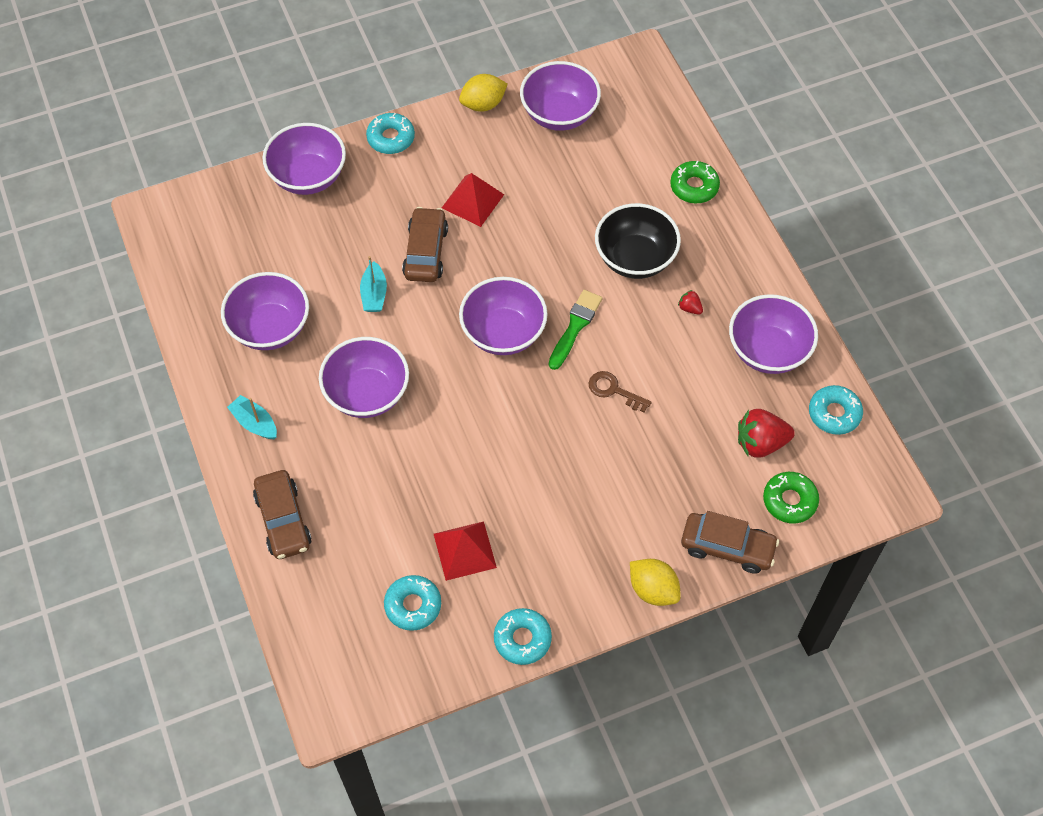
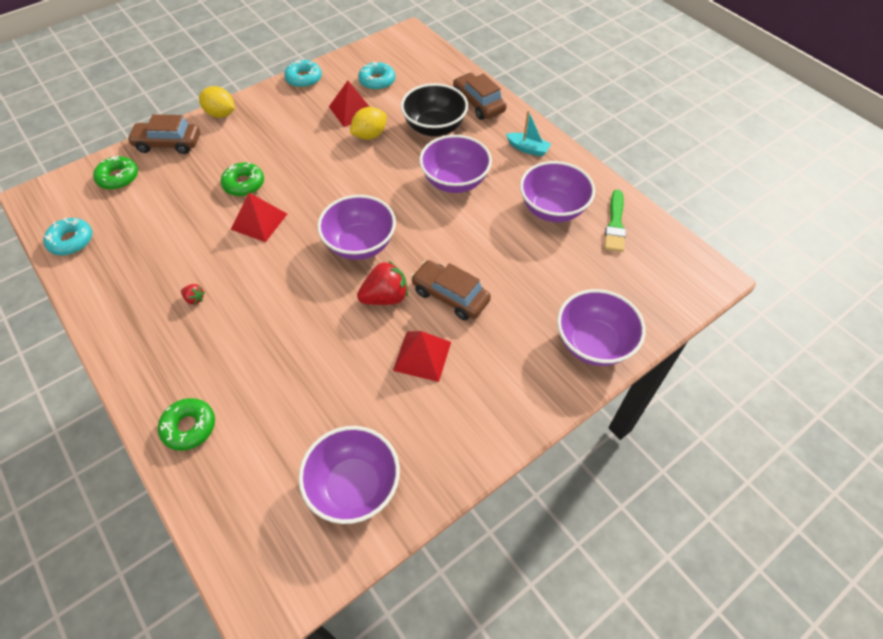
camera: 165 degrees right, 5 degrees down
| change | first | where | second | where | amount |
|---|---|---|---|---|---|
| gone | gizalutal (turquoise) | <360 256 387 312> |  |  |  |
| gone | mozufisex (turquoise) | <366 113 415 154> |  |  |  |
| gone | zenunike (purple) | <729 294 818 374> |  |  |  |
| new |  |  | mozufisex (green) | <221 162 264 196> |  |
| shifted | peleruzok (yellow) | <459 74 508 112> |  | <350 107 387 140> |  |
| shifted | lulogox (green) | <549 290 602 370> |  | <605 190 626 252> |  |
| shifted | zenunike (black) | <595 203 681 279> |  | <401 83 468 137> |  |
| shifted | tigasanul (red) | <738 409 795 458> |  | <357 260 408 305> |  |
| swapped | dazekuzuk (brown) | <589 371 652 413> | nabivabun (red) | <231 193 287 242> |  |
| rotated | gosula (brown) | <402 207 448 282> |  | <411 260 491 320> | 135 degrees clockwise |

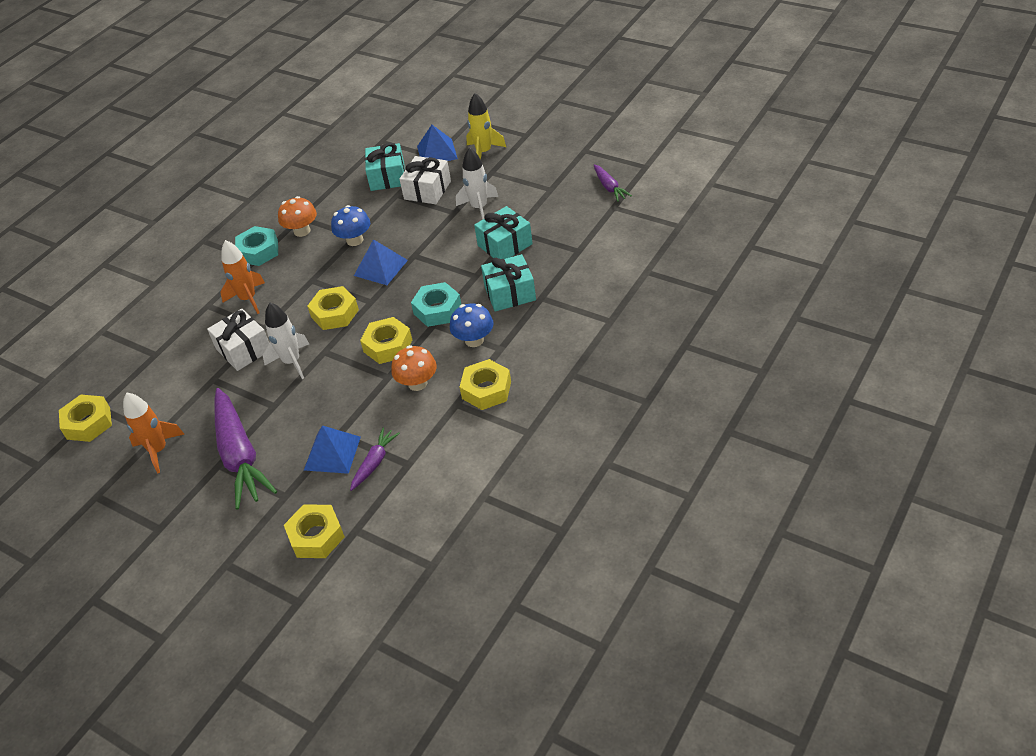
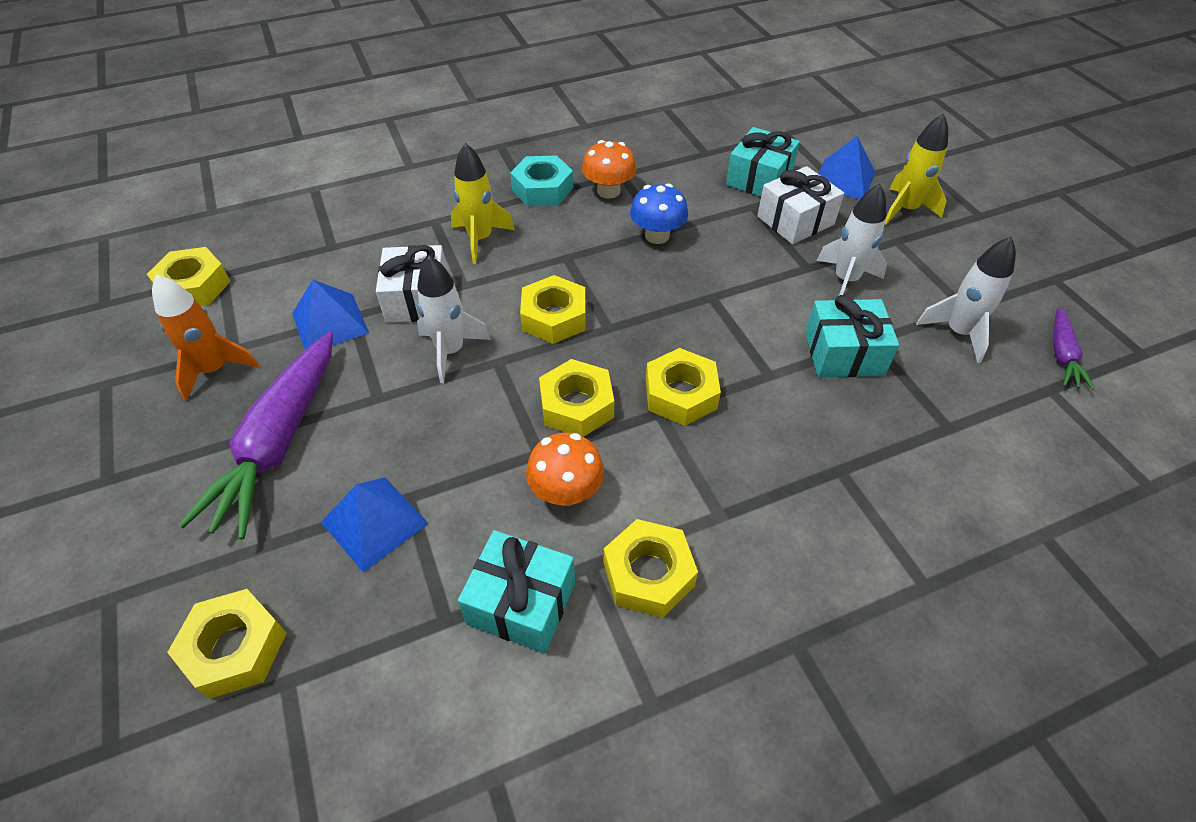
camera: 30 degrees right, 5 degrees up
| change | first | where | second | where | amount |
|---|---|---|---|---|---|
| gone | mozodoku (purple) | <350 428 400 491> |  |  |  |
| gone | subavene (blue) | <450 303 494 347> |  |  |  |
| new |  |  | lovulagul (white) | <916 237 1016 363> |  |
| shifted | nabivabun (blue) | <354 239 408 285> |  | <292 280 369 350> |  |
| shifted | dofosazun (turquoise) | <481 254 536 312> |  | <458 530 575 653> |  |
| repainted | lovulagul (orange) | <220 240 265 314> | lovulagul (yellow) | <451 143 515 264> |  |
| repainted | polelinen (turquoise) | <411 282 462 327> | polelinen (yellow) | <646 348 721 426> |  |

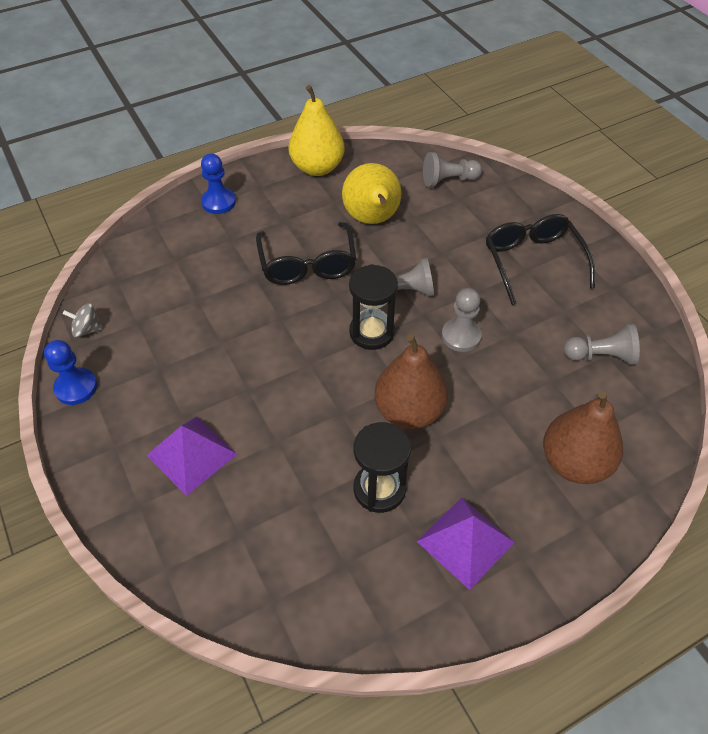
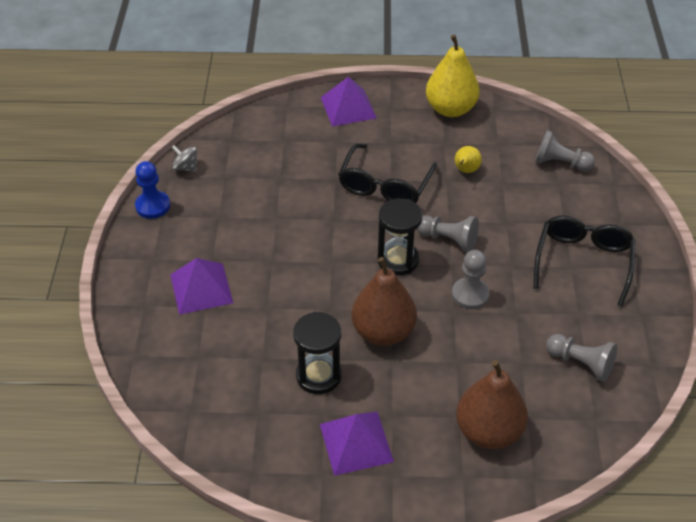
camera: 30 degrees right, 5 degrees down
| change | first | where | second | where | amount |
|---|---|---|---|---|---|
| swapped | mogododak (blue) | <201 153 236 214> | nabivabun (purple) | <321 77 377 126> |  |
| scaled | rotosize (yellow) | <342 163 401 224> |  | <455 146 482 173> | x0.48 |

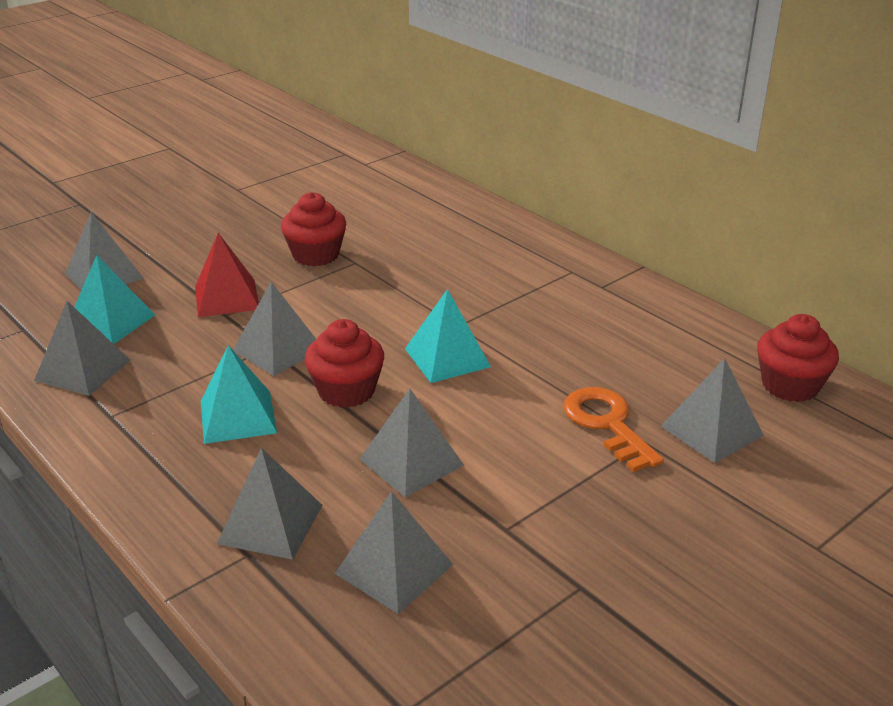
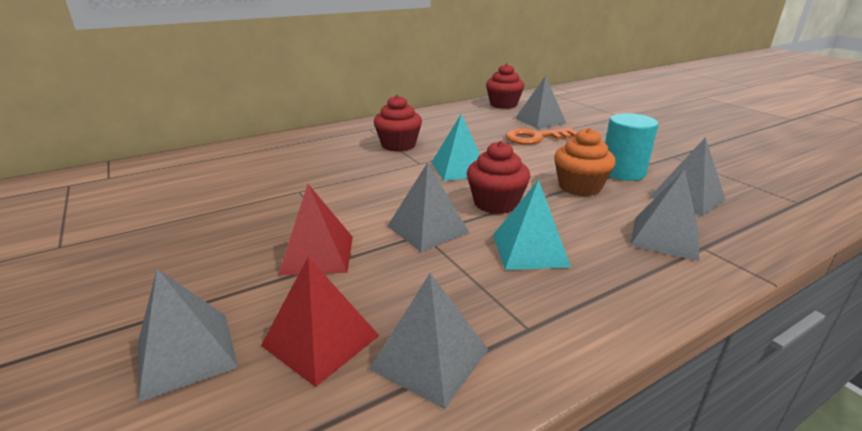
camera: 80 degrees left, 5 degrees down
| change | first | where | second | where | amount |
|---|---|---|---|---|---|
| new |  |  | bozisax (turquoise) | <605 113 658 181> |  |
| shifted | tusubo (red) | <281 192 346 266> |  | <374 95 422 152> |  |
| swapped | nabivabun (grey) | <360 389 464 498> | tusubo (orange) | <554 128 616 196> |  |
| repainted | nabivabun (turquoise) | <74 255 155 344> | nabivabun (red) | <261 257 379 387> |  |

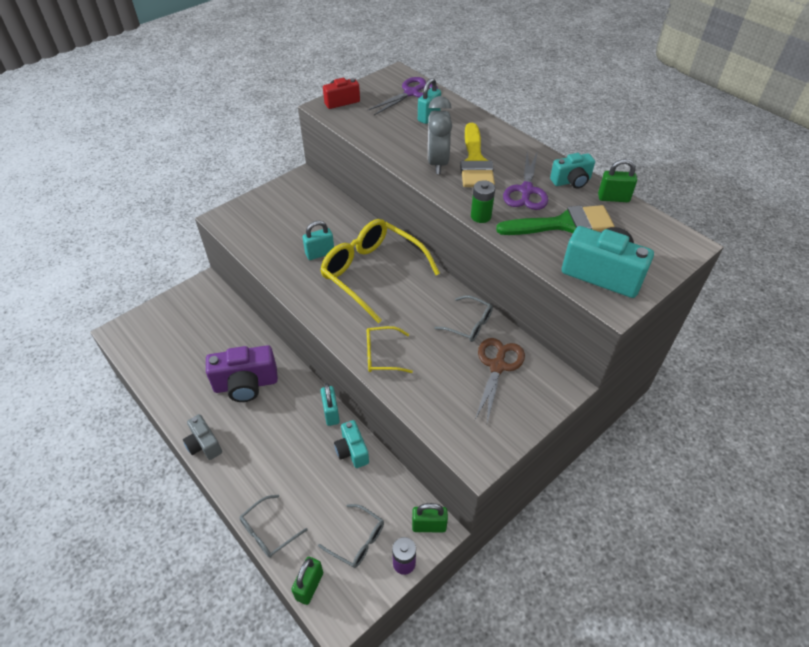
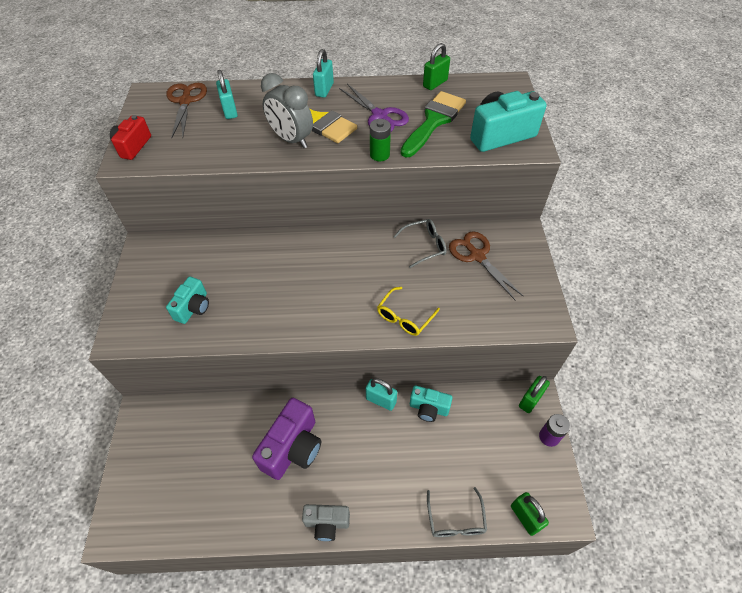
camera: 50 degrees left, 5 degrees up
| change | first | where | second | where | amount |
|---|---|---|---|---|---|
| gone | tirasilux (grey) | <318 504 384 568> |  |  |  |
| gone | tirasilux (yellow) | <320 219 440 323> |  |  |  |
| shifted | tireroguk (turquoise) | <303 221 334 260> |  | <313 49 334 98> |  |
| shifted | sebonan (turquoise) | <550 153 595 189> |  | <166 277 209 324> |  |
| repainted | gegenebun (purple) | <367 77 438 115> | gegenebun (brown) | <166 83 207 138> |  |

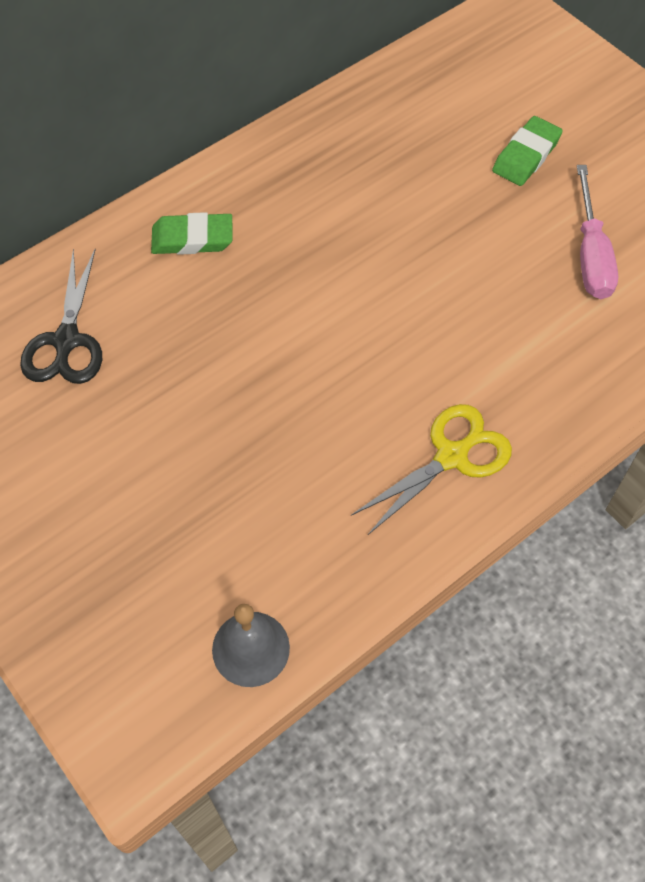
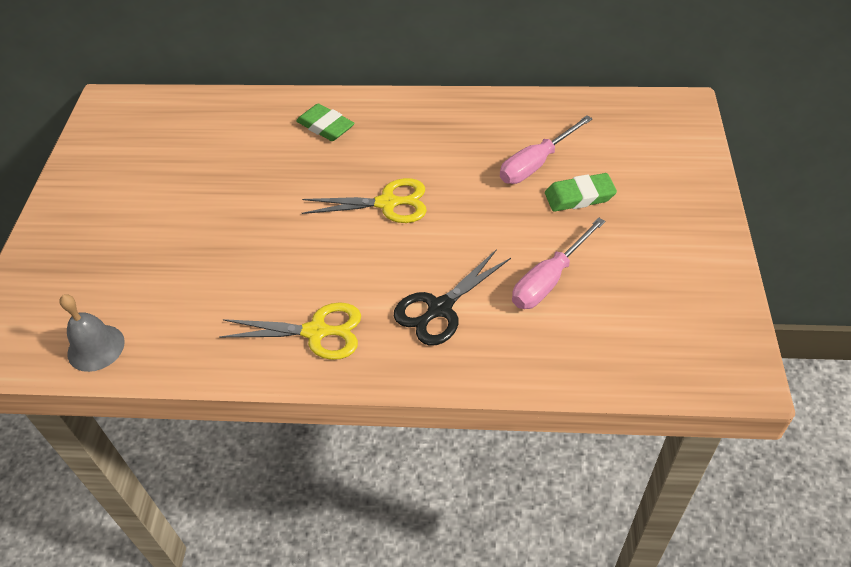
camera: 45 degrees right, 10 degrees down
| change | first | where | second | where | amount |
|---|---|---|---|---|---|
| new |  |  | gegenebun (yellow) | <302 178 427 223> |  |
| new |  |  | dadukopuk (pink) | <500 115 593 184> |  |
| shifted | gegenebun (black) | <20 249 102 384> |  | <394 249 511 346> |  |

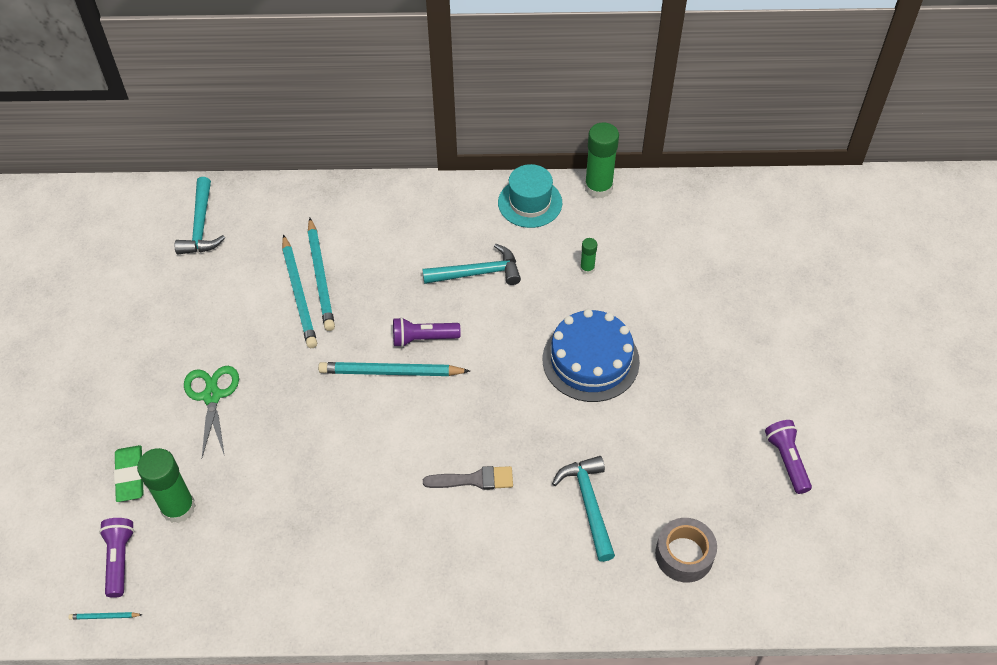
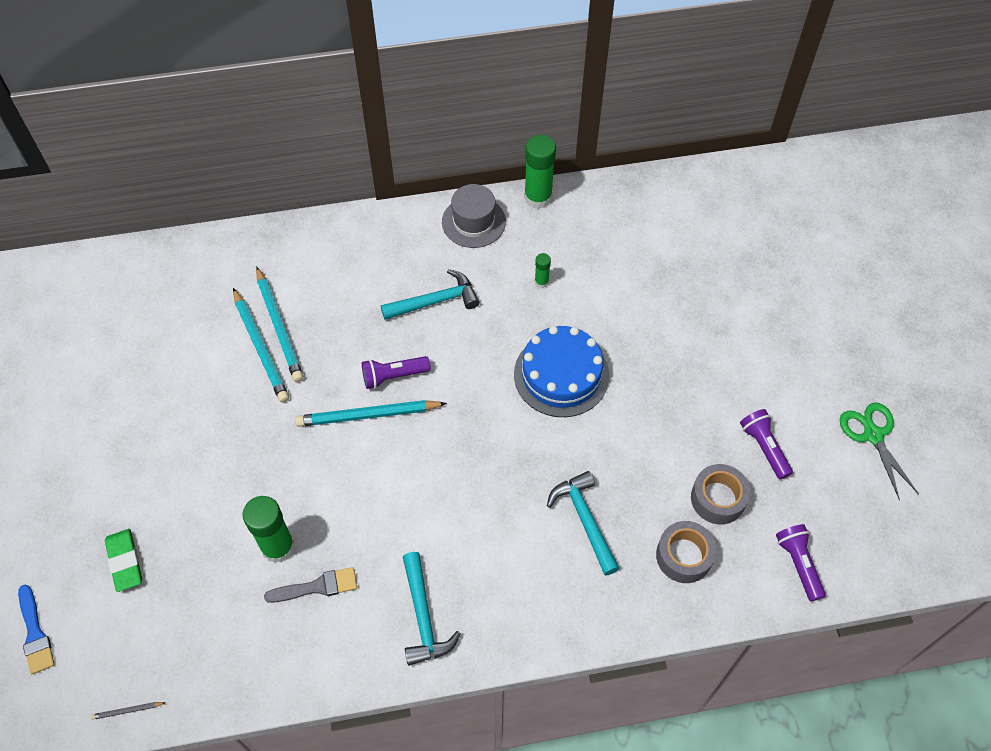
camera: 10 degrees left, 5 degrees up
| change | first | where | second | where | amount |
|---|---|---|---|---|---|
| new |  |  | lulogox (blue) | <18 585 55 674> |  |
| new |  |  | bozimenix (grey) | <691 464 750 524> |  |
| shifted | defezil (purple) | <99 518 134 598> |  | <776 524 826 601> |  |
| shifted | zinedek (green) | <137 448 196 523> |  | <243 496 295 563> |  |
| shifted | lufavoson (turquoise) | <175 177 225 255> |  | <403 552 461 666> |  |
| shifted | gegenebun (green) | <184 366 239 457> |  | <840 402 919 500> |  |
| shifted | lulogox (grey) | <423 466 513 490> |  | <264 567 357 603> |  |
| repainted | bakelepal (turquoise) | <69 612 142 620> | bakelepal (grey) | <91 702 166 720> |  |
| repainted | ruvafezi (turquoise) | <498 164 562 228> | ruvafezi (grey) | <442 184 506 248> |  |

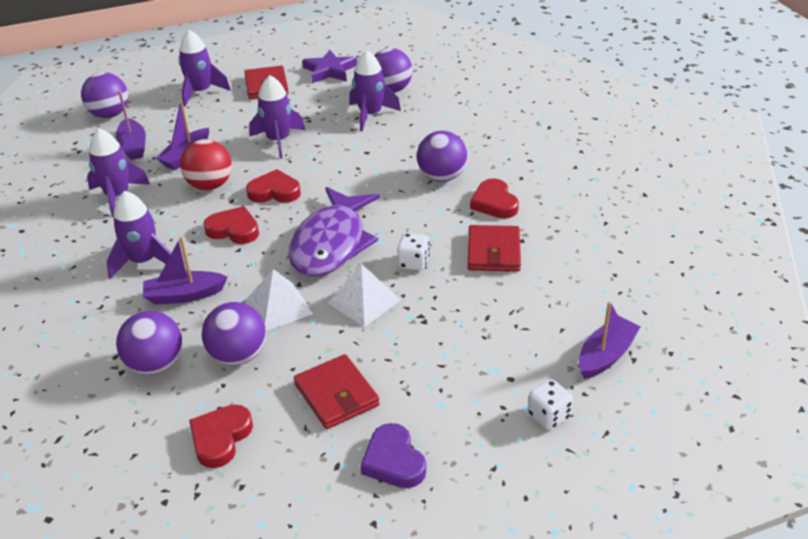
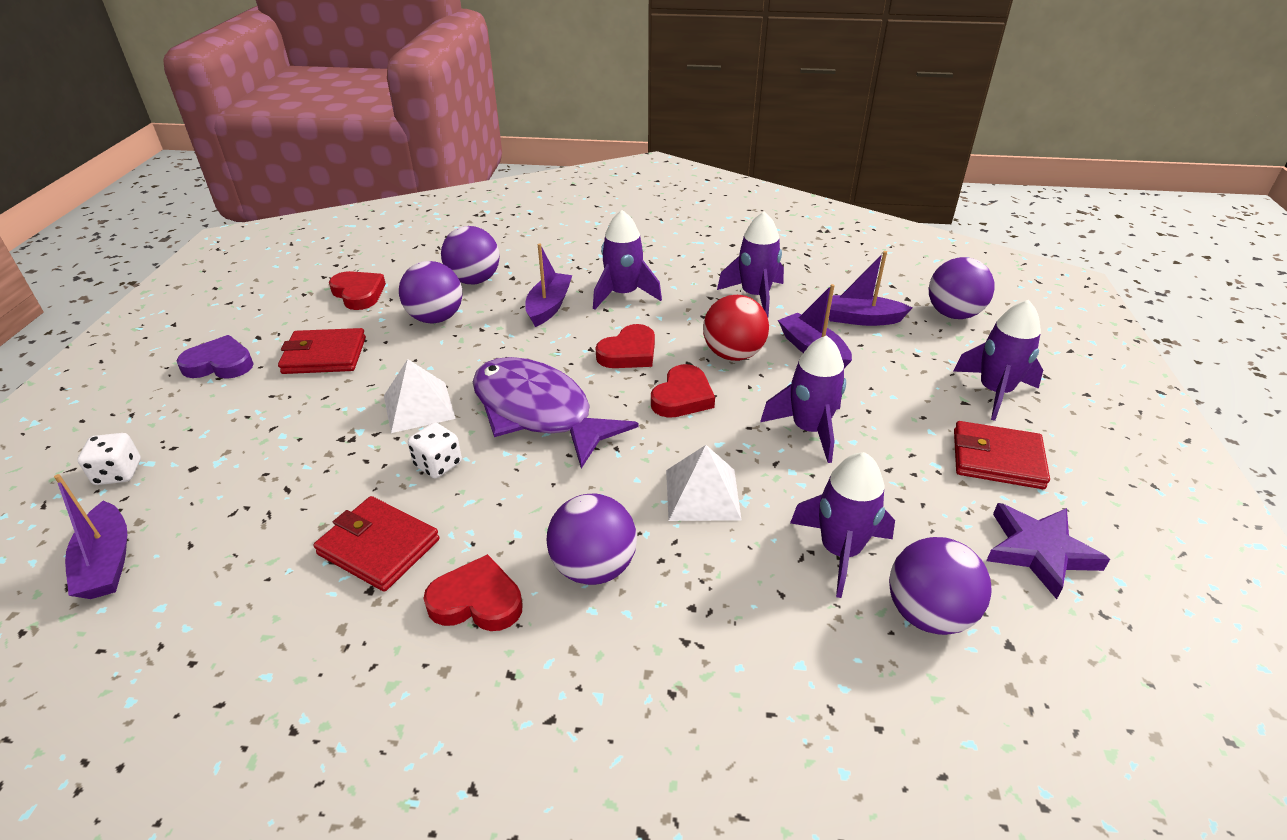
camera: 115 degrees right, 0 degrees up
| change | first | where | second | where | amount |
|---|---|---|---|---|---|
| shifted | nabivabun (white) | <246 269 313 331> |  | <666 445 741 521> |  |

